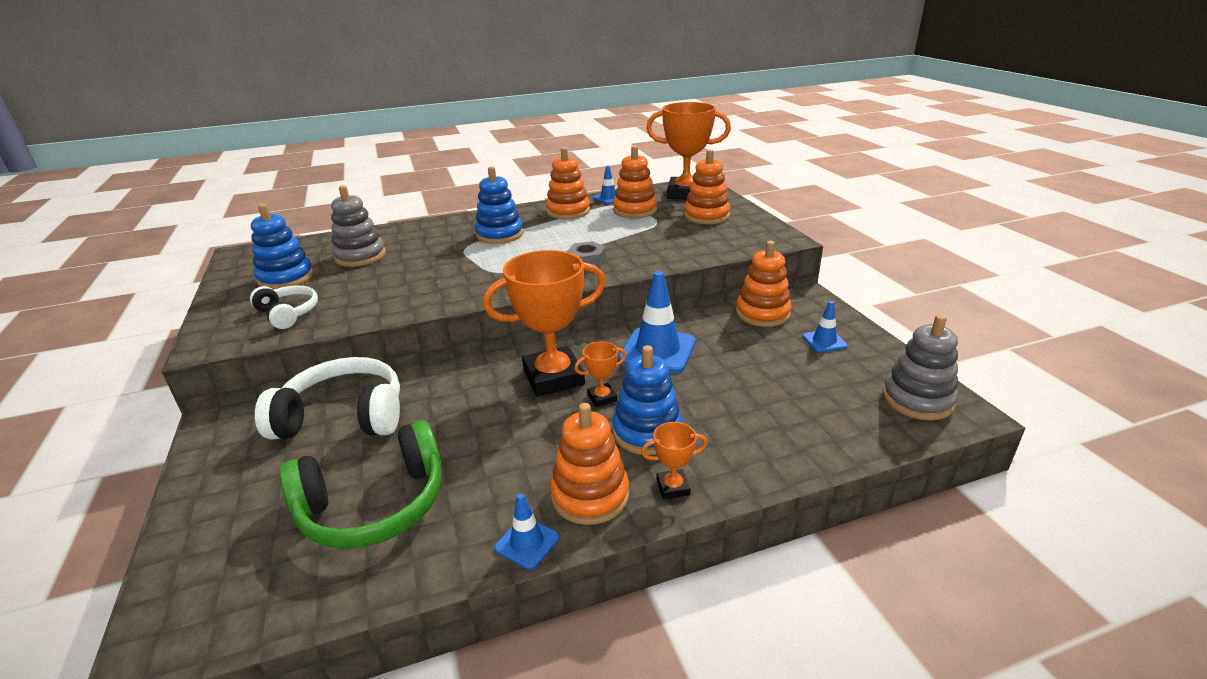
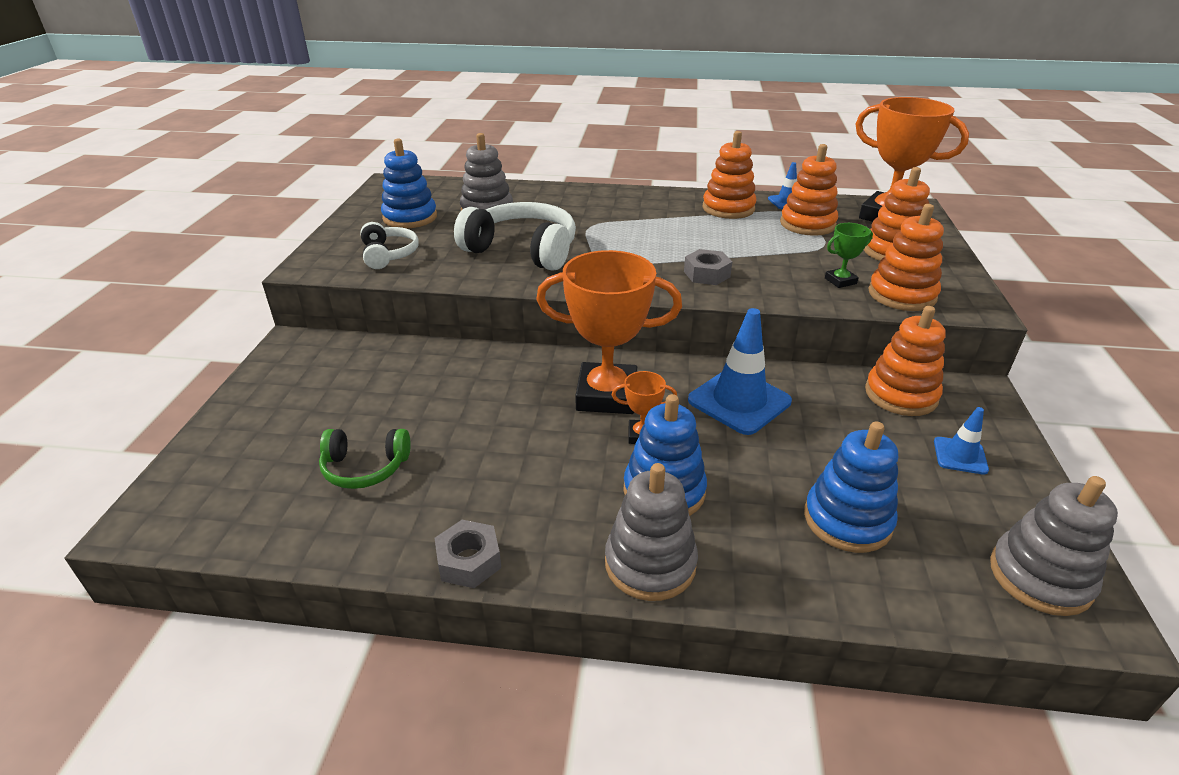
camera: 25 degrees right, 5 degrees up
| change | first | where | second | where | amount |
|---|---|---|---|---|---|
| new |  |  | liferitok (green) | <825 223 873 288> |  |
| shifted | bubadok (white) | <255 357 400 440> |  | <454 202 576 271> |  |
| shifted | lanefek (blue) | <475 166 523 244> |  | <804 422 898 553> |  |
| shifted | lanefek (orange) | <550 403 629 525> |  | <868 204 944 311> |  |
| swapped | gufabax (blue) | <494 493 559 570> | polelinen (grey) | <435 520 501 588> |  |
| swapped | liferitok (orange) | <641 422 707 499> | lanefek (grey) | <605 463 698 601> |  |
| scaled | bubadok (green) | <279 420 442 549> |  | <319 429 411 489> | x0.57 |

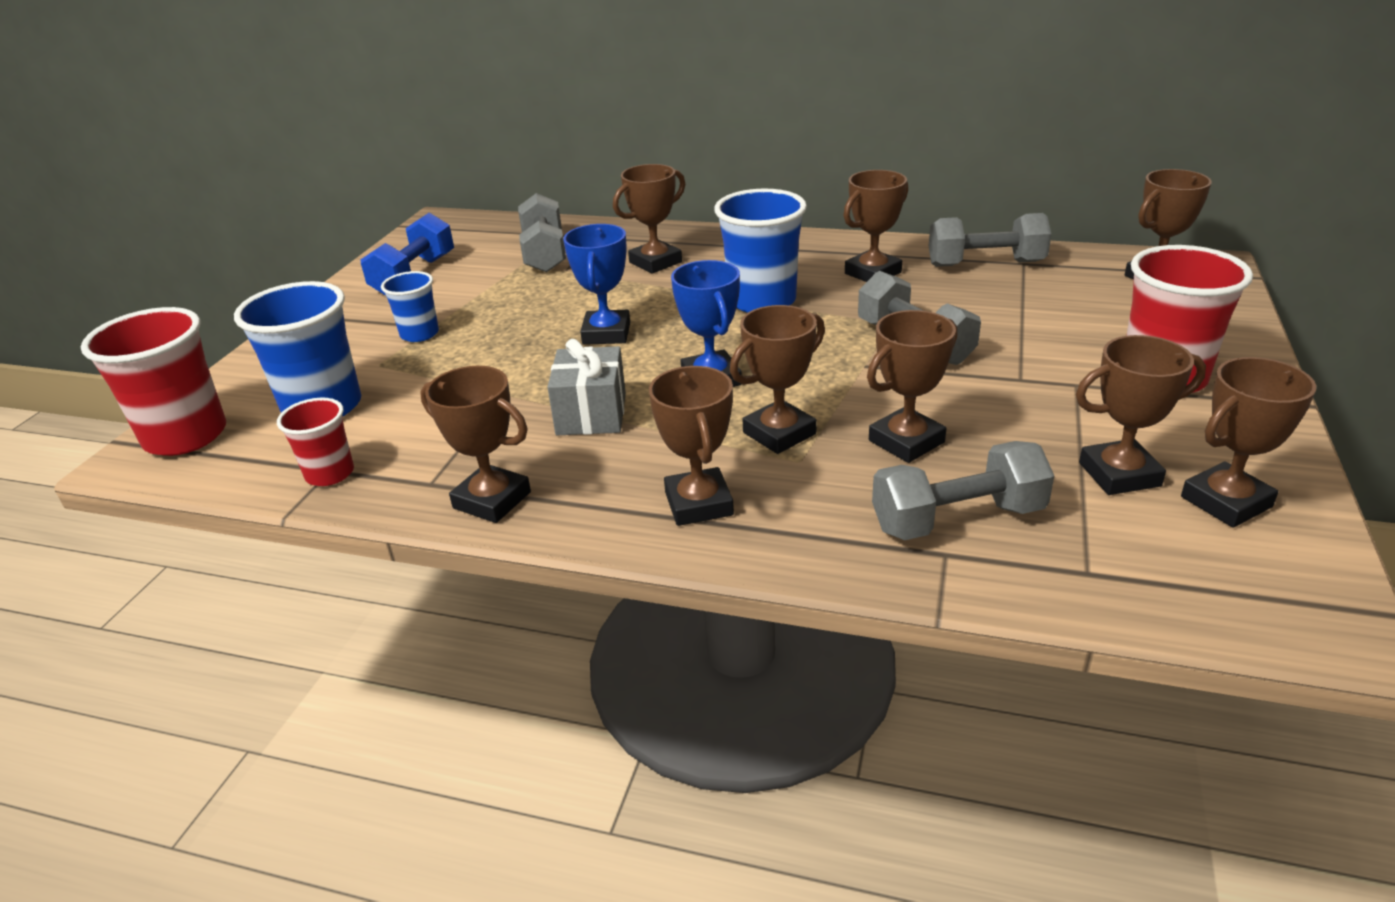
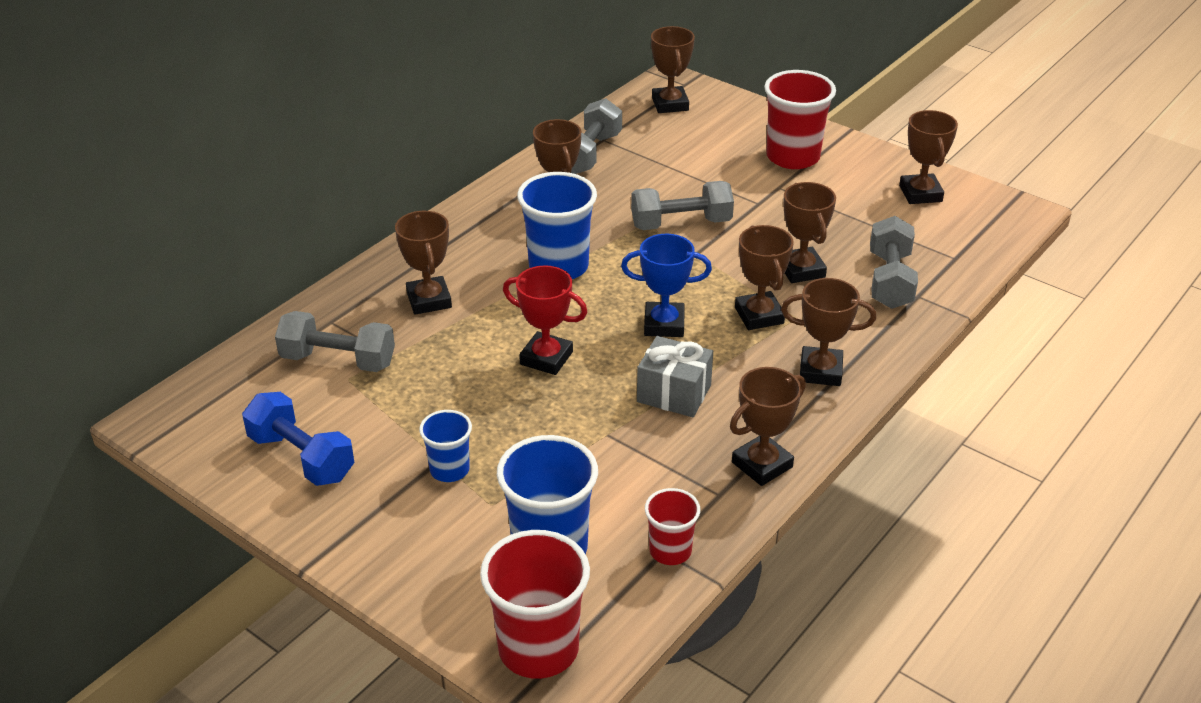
camera: 70 degrees left, 5 degrees up
| change | first | where | second | where | amount |
|---|---|---|---|---|---|
| gone | liferitok (brown) | <1076 335 1206 495> |  |  |  |
| repainted | liferitok (blue) | <563 224 630 345> | liferitok (red) | <503 265 587 375> |  |

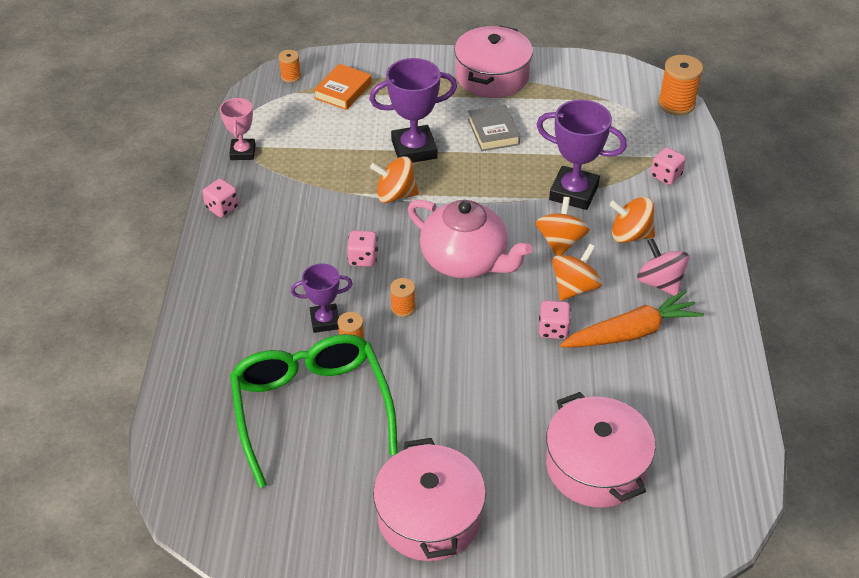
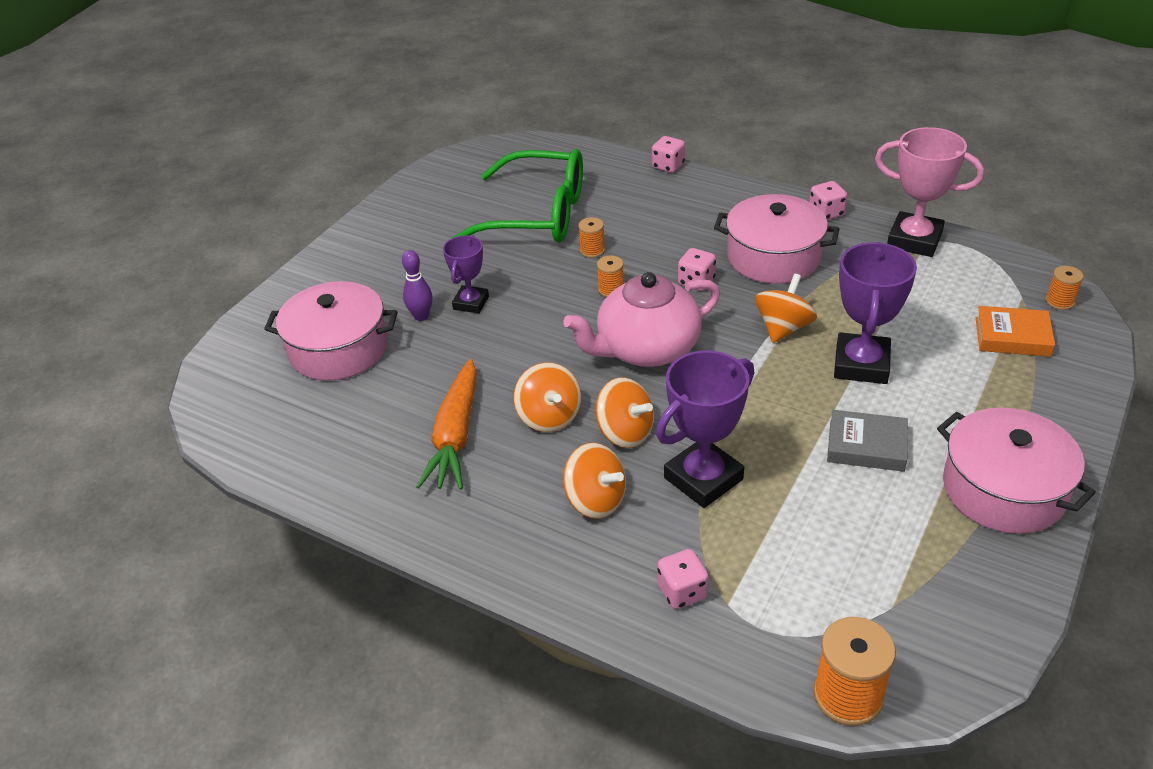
camera: 120 degrees right, 5 degrees down
| change | first | where | second | where | amount |
|---|---|---|---|---|---|
| gone | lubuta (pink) | <637 238 690 296> |  |  |  |
| new |  |  | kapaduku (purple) | <402 250 433 321> |  |
| shifted | liferitok (purple) | <291 263 353 333> |  | <443 235 489 313> |  |
| shifted | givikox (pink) | <373 438 486 561> |  | <714 194 839 284> |  |
| shifted | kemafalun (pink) | <539 300 571 339> |  | <652 136 685 173> |  |
| rotated | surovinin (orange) | <313 64 372 110> |  | <976 306 1055 357> | 45 degrees counterclockwise |
| rotated | lubuta (orange) | <610 197 655 243> |  | <563 443 626 519> | 90 degrees clockwise |
| scaled | liferitok (pink) | <220 97 256 160> |  | <875 127 984 257> | x1.65 |

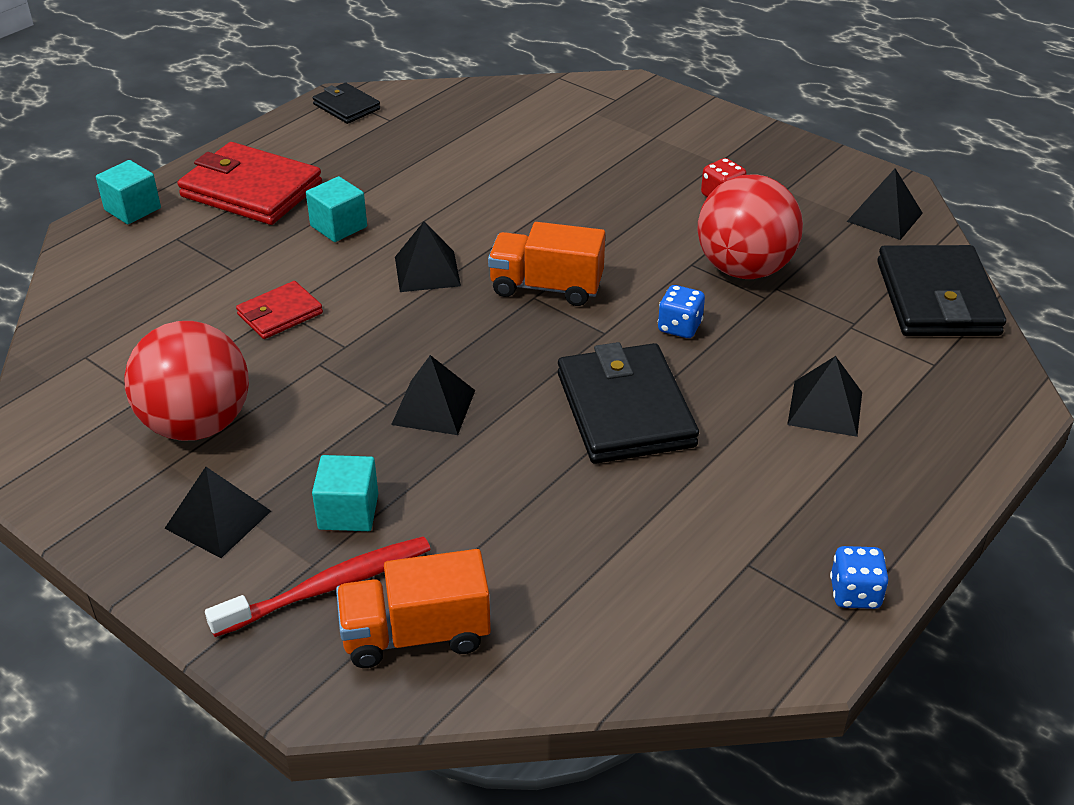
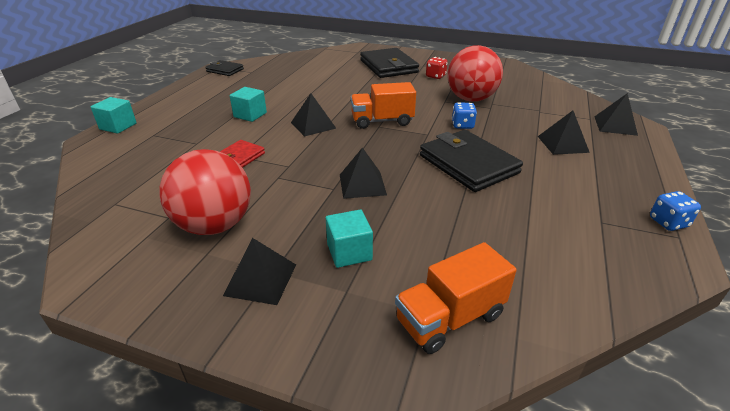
camera: 20 degrees left, 5 degrees down
| change | first | where | second | where | amount |
|---|---|---|---|---|---|
| gone | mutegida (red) | <177 142 322 225> |  |  |  |
| gone | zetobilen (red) | <205 536 431 637> |  |  |  |
| shifted | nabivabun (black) | <846 168 923 240> |  | <594 93 638 136> |  |
| shifted | mutegida (black) | <877 245 1006 336> |  | <360 48 419 78> |  |

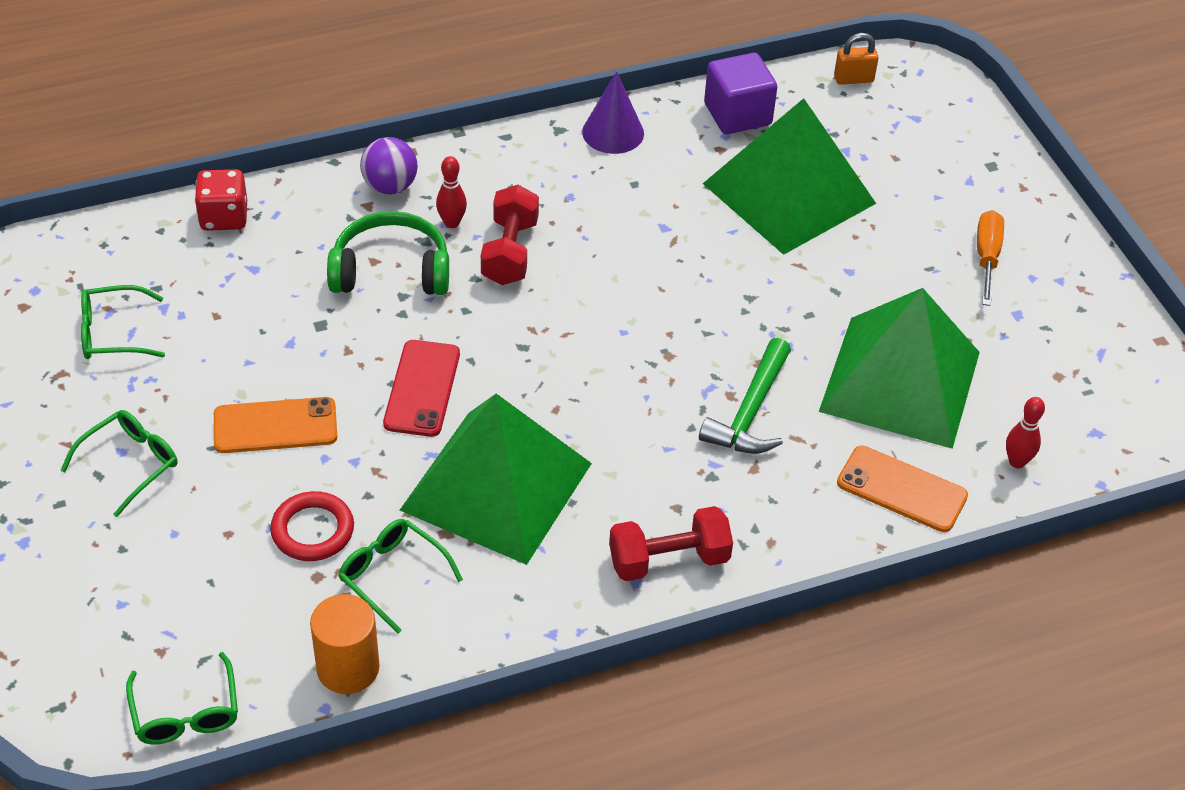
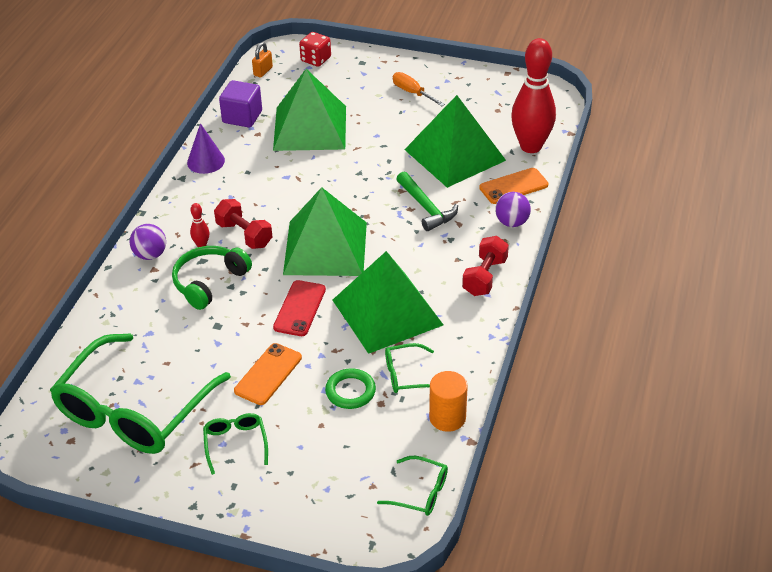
camera: 50 degrees left, 5 degrees down
| change | first | where | second | where | amount |
|---|---|---|---|---|---|
| new |  |  | nabivabun (green) | <283 187 367 276> |  |
| new |  |  | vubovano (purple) | <495 192 531 227> |  |
| shifted | kemafalun (red) | <195 169 247 231> |  | <299 32 331 67> |  |
| repainted | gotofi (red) | <270 491 354 561> | gotofi (green) | <325 368 376 409> |  |
| rotated | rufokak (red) | <383 340 460 437> |  | <273 280 326 336> | 60 degrees clockwise |
| scaled | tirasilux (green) | <81 285 165 359> |  | <50 333 231 454> | x2.38 |
| scaled | kapaduku (red) | <1006 397 1045 468> |  | <511 38 556 153> | x2.50 |

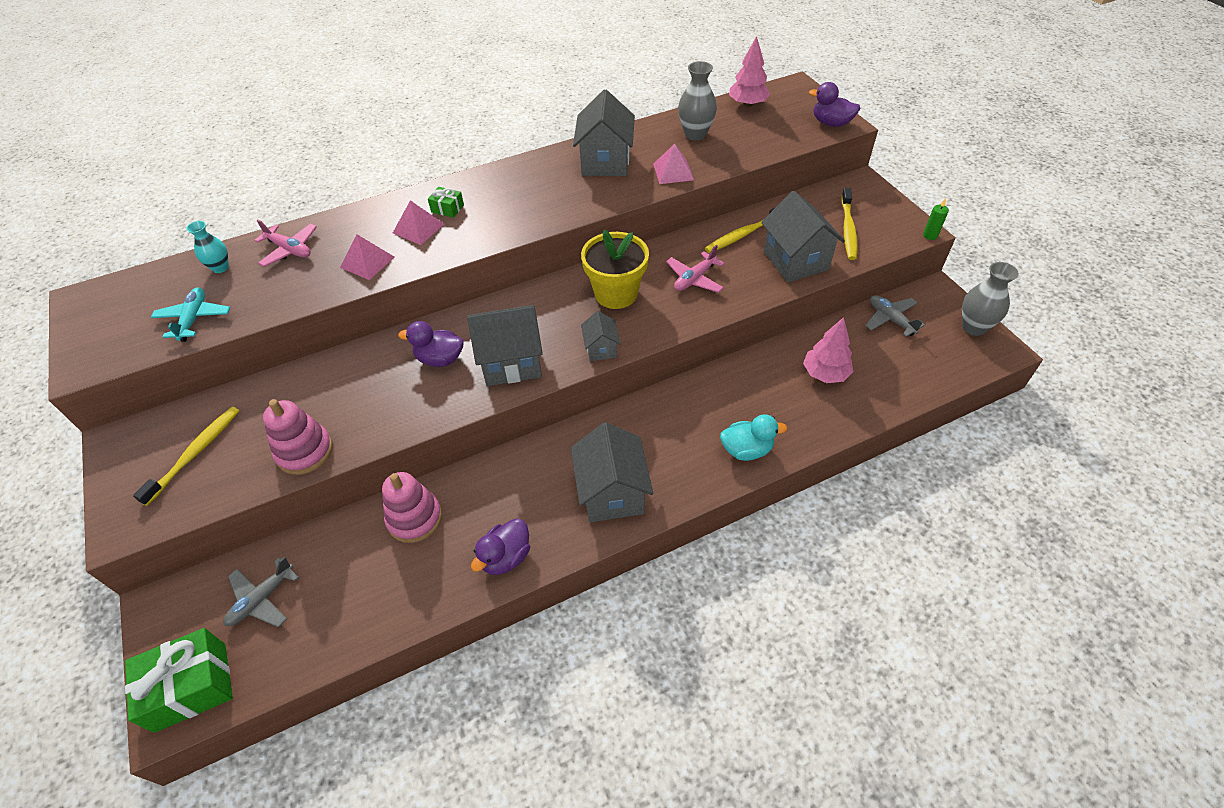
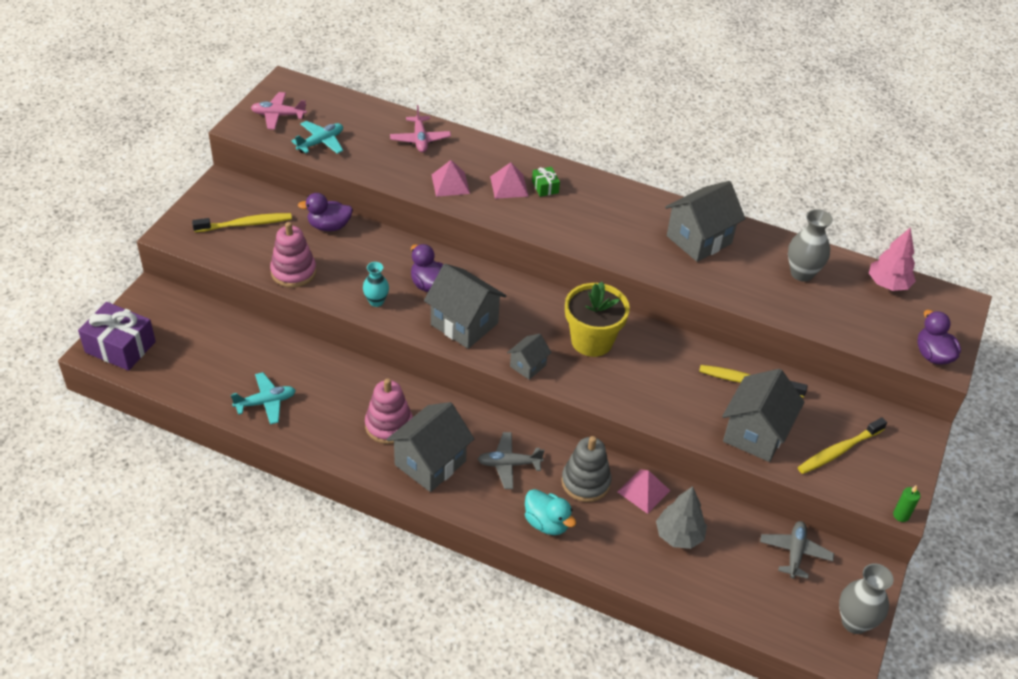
camera: 45 degrees right, 5 degrees down
| change | first | where | second | where | amount |
|---|---|---|---|---|---|
| new |  |  | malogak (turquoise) | <231 372 296 425> |  |
| new |  |  | lanefek (grey) | <561 436 611 502> |  |
| shifted | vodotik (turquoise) | <186 221 229 273> |  | <363 262 389 307> |  |
| shifted | malogak (grey) | <223 557 299 627> |  | <478 432 544 489> |  |
| shifted | lanefek (pink) | <382 472 442 543> |  | <365 378 413 444> |  |
| shifted | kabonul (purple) | <471 518 530 575> |  | <298 193 353 231> |  |
| shifted | nabivabun (pink) | <653 144 694 184> |  | <617 469 670 514> |  |
| shifted | malogak (pink) | <666 245 725 293> |  | <251 92 307 130> |  |
| repainted | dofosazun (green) | <125 628 233 733> | dofosazun (purple) | <78 302 156 371> |  |
| repainted | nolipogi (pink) | <803 317 853 383> | nolipogi (grey) | <656 486 707 549> |  |

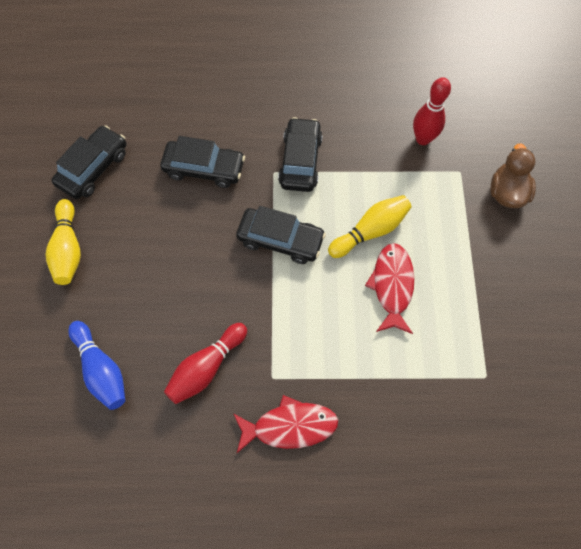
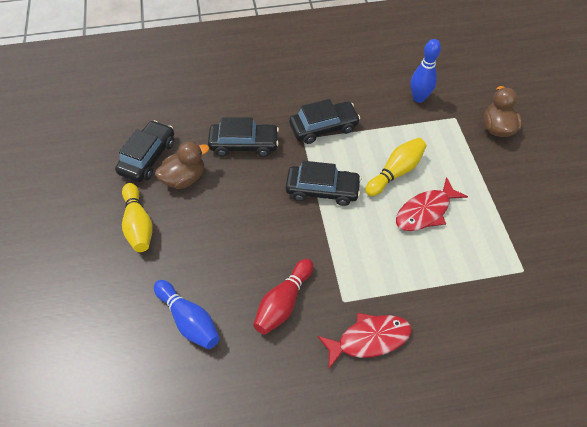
camera: 10 degrees left, 10 degrees down
| change | first | where | second | where | amount |
|---|---|---|---|---|---|
| new |  |  | kabonul (brown) | <155 142 209 189> |  |
| repainted | kapaduku (red) | <413 77 451 145> | kapaduku (blue) | <410 39 441 103> |  |
| rotated | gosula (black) | <278 117 323 192> |  | <289 99 360 144> | 75 degrees clockwise |
| rotated | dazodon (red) | <365 243 414 334> |  | <396 177 468 231> | 120 degrees counterclockwise |

